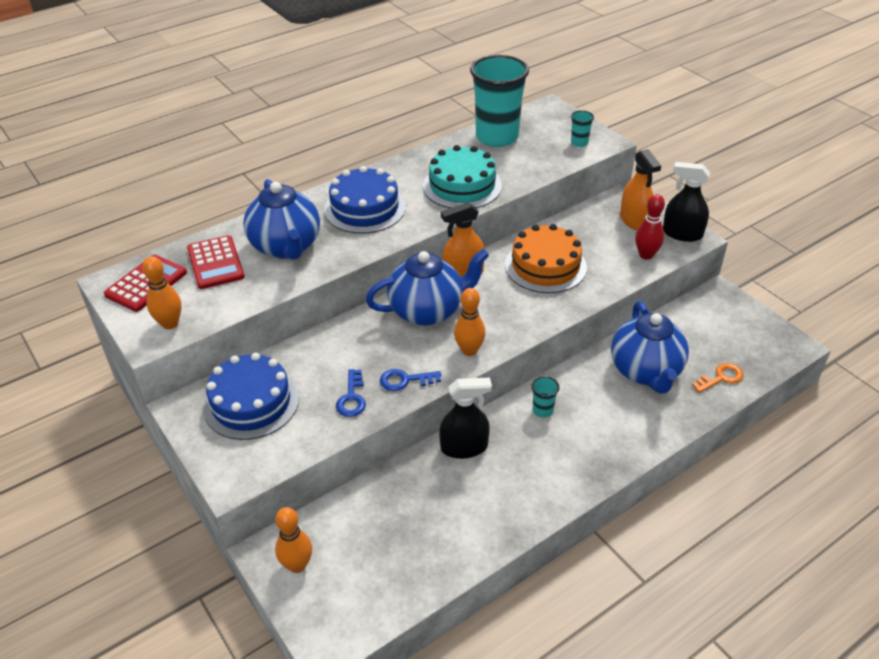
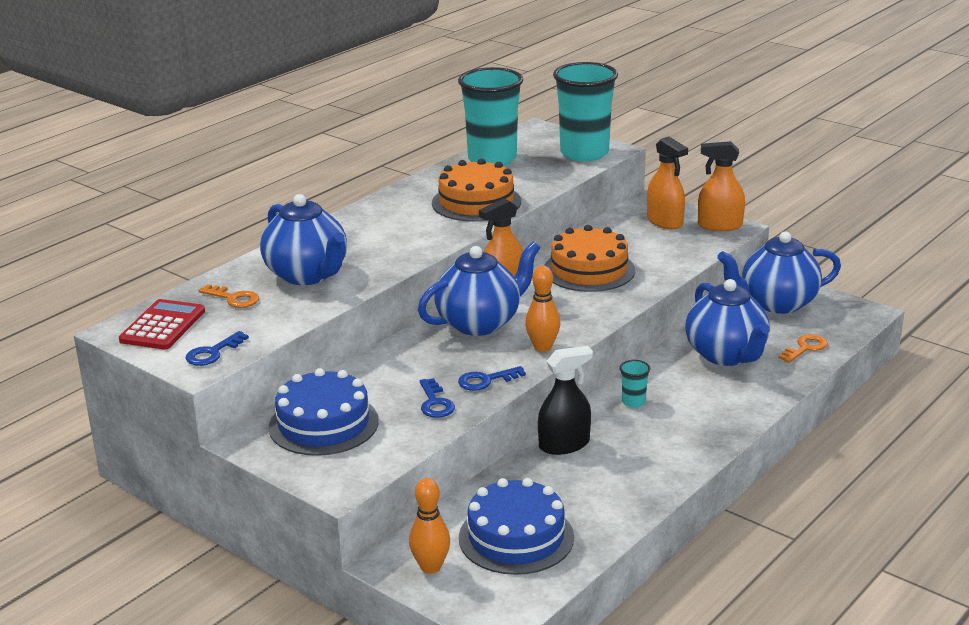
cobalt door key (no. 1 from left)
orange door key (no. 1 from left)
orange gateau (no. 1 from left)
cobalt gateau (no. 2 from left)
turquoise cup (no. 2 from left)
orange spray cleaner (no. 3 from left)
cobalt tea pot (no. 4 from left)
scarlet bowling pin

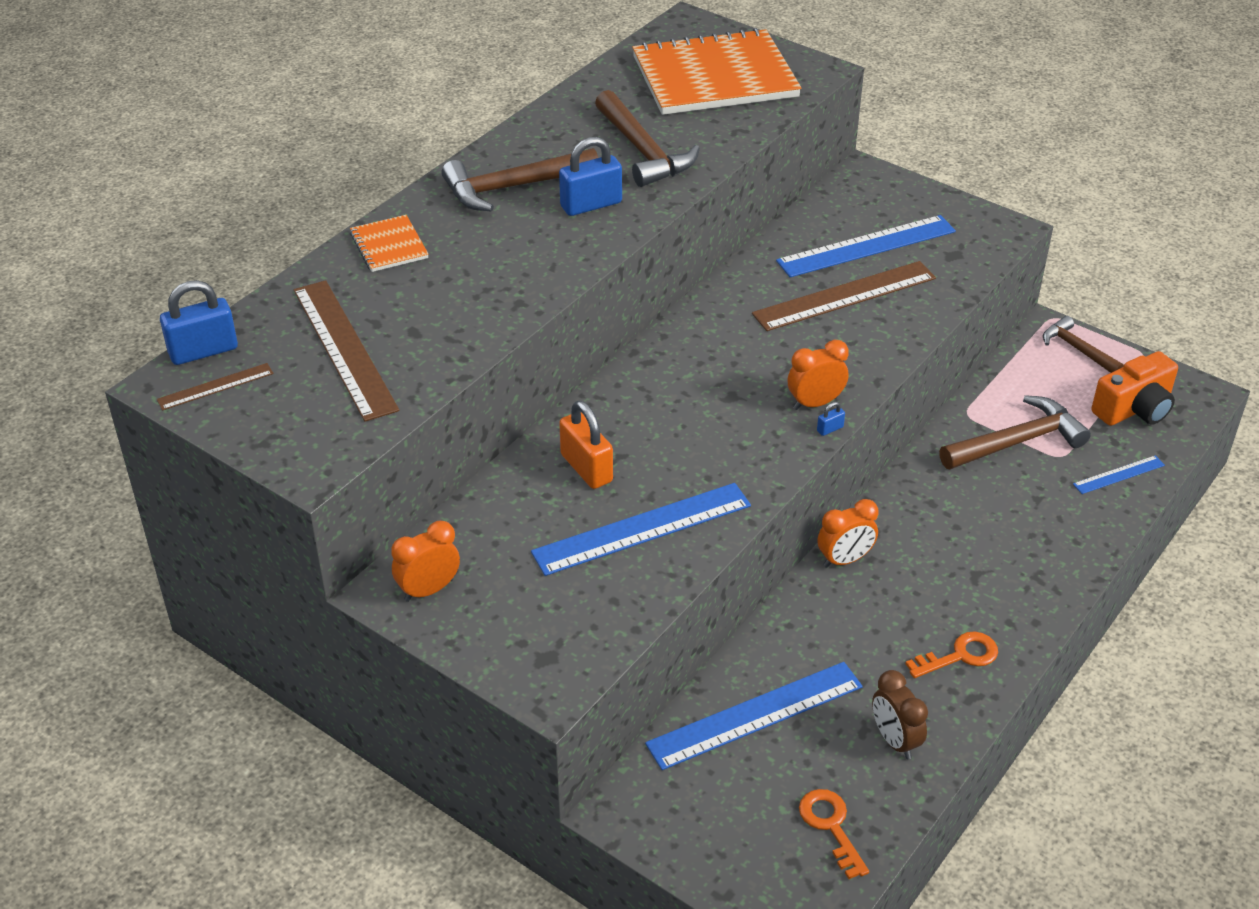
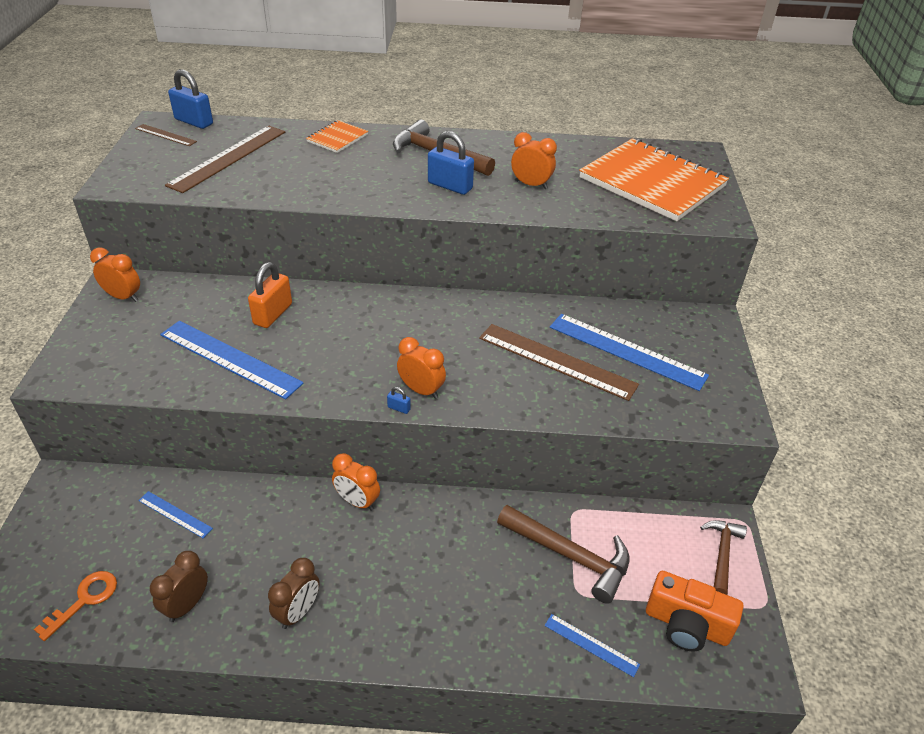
cobalt ruler (no. 1 from left)
russet alarm clock (no. 2 from left)
orange alarm clock (no. 4 from left)

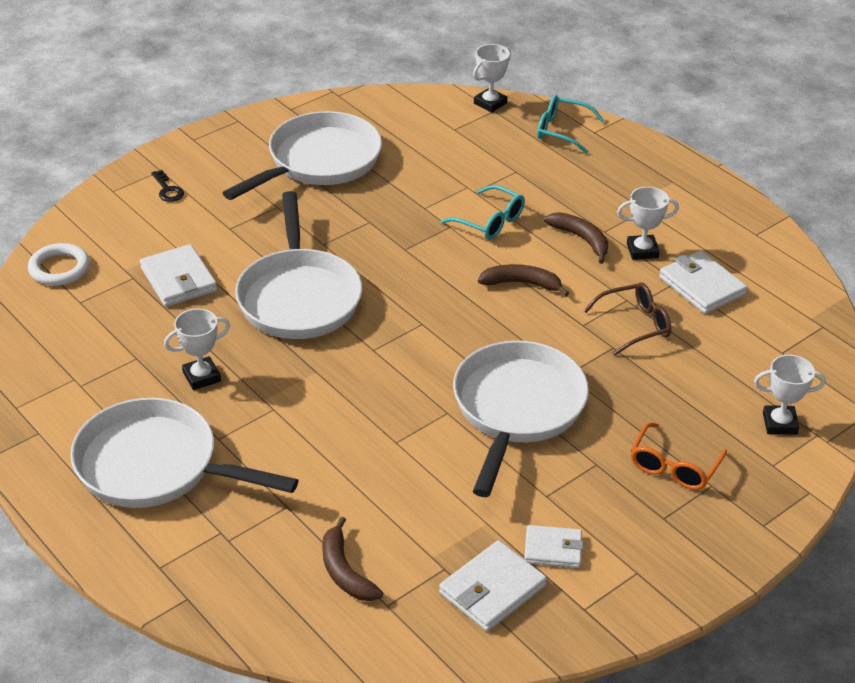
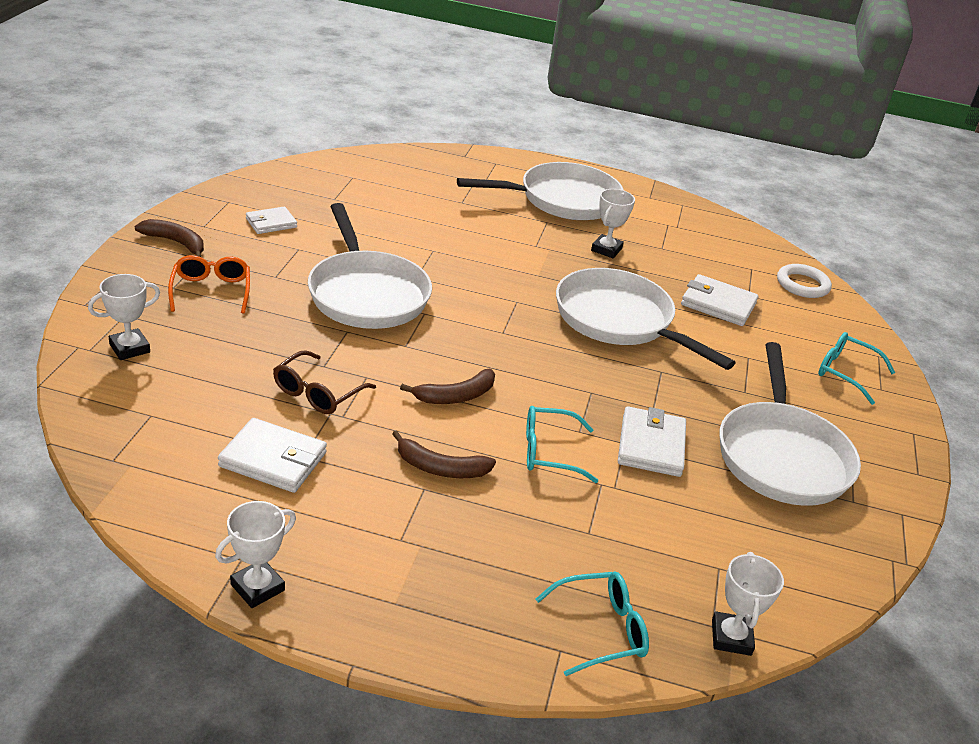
russet banana (no. 1 from left)
pure white trophy (no. 2 from left)
pure white card wallet (no. 3 from left)
turquoise eyeglasses (no. 3 from left)

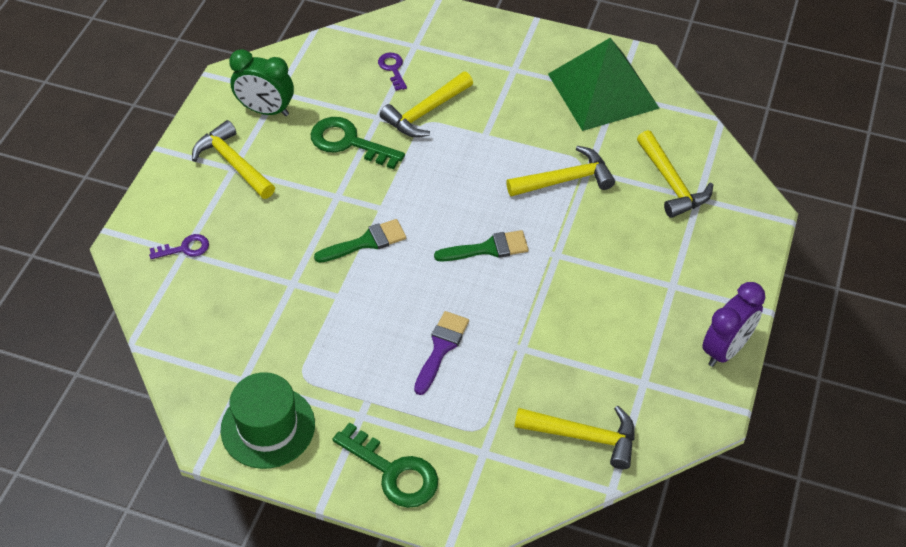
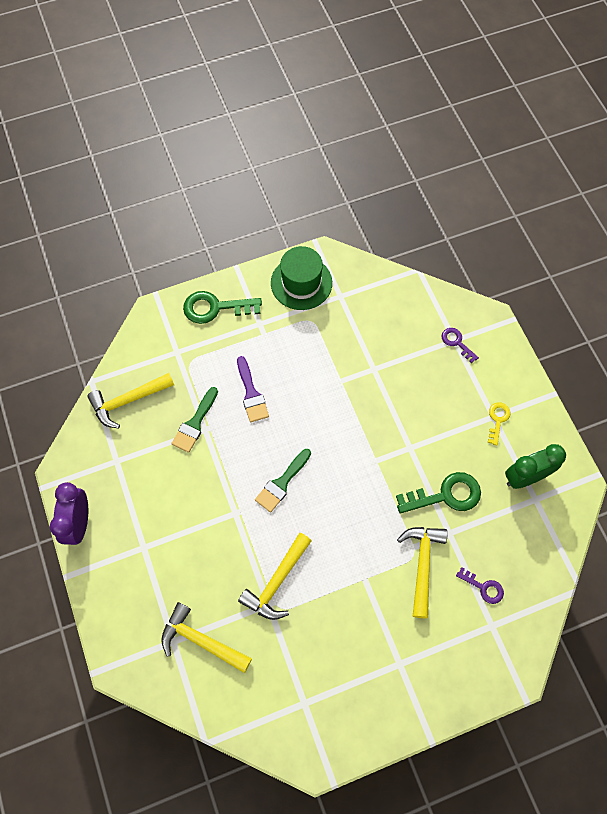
green paintbrush (no. 1 from left)
royal purple door key (no. 1 from left)
bright yellow door key
green pyramid

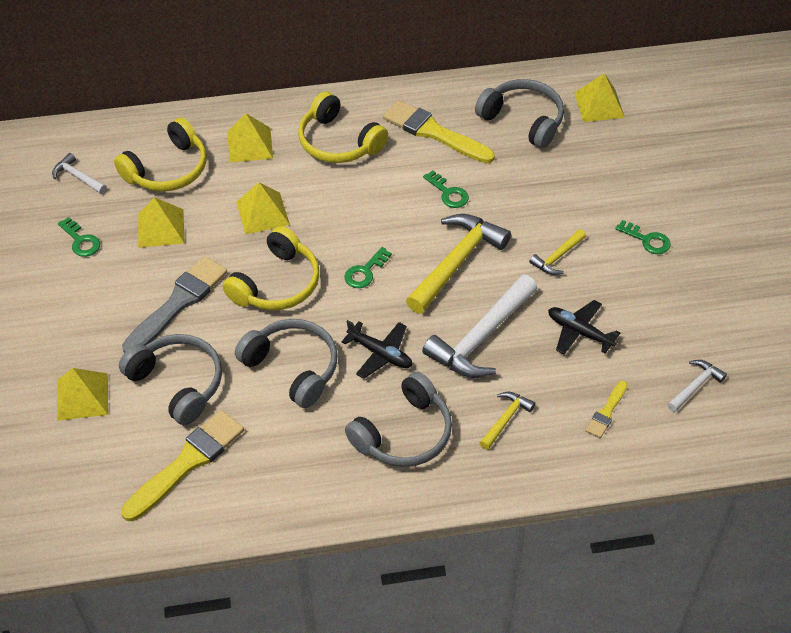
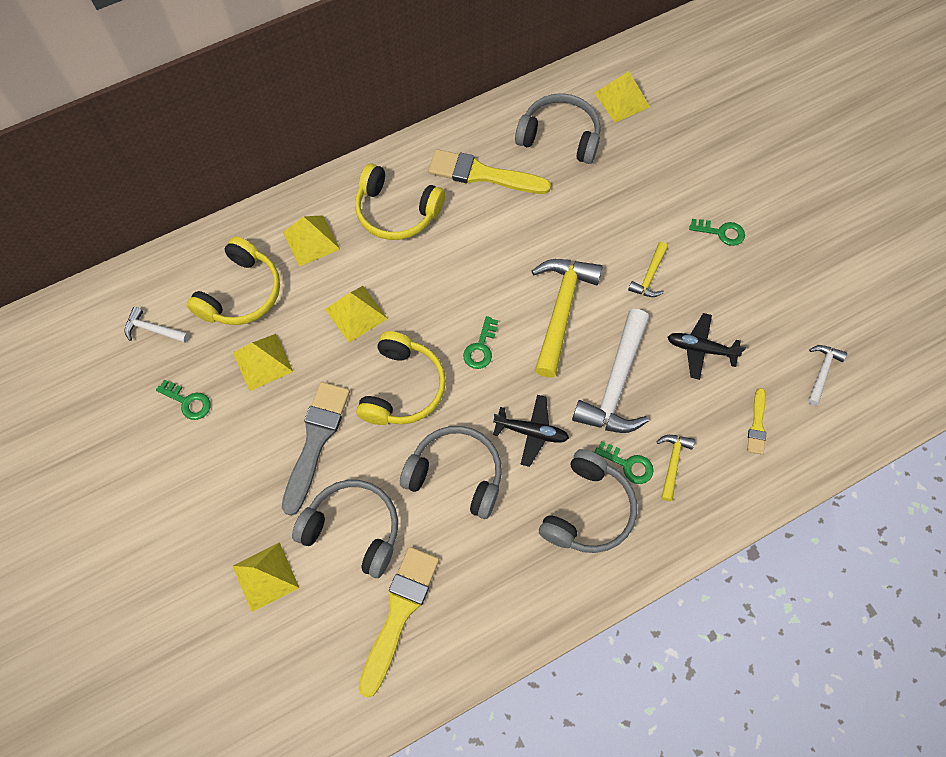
green door key (no. 3 from left)

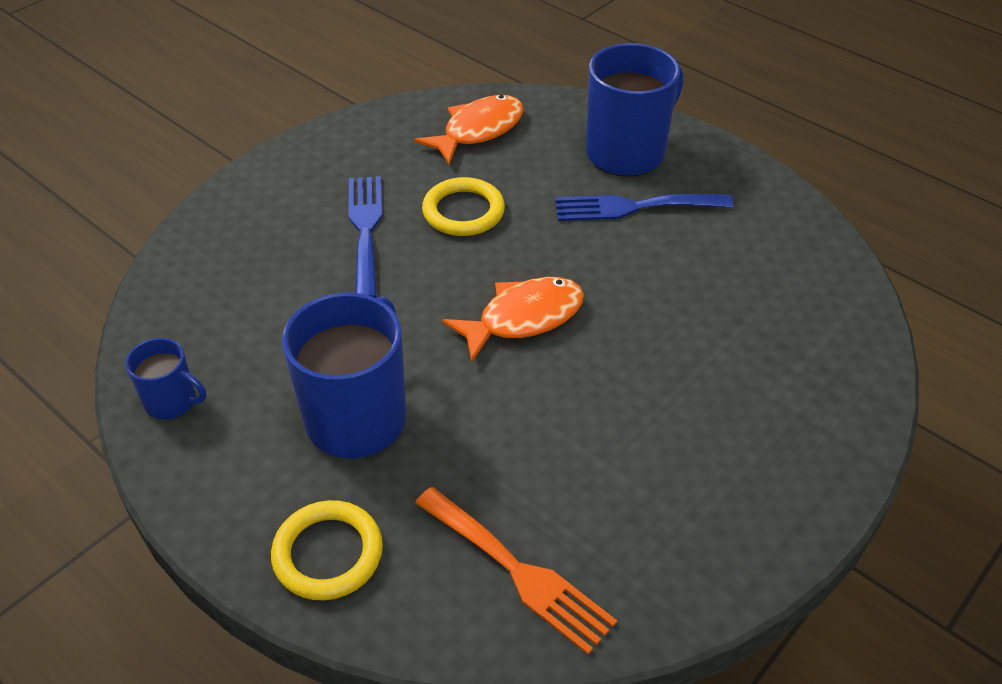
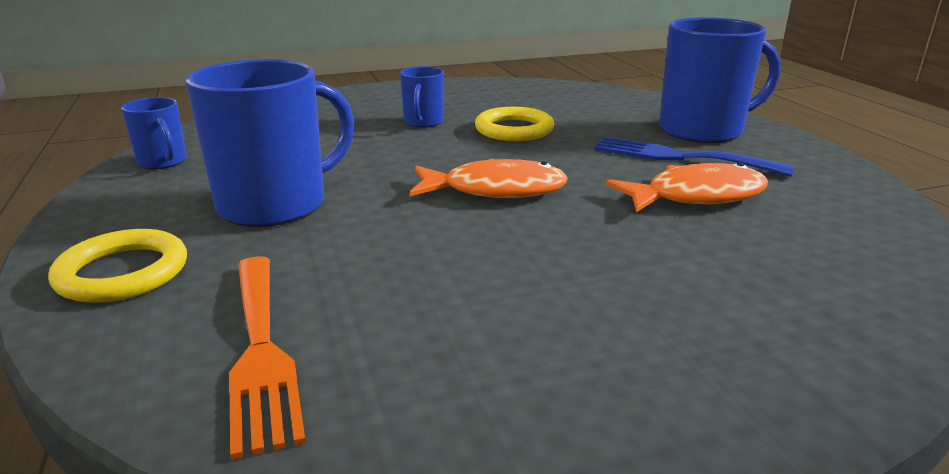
cobalt mug (no. 3 from left)
orange toy fish (no. 2 from left)

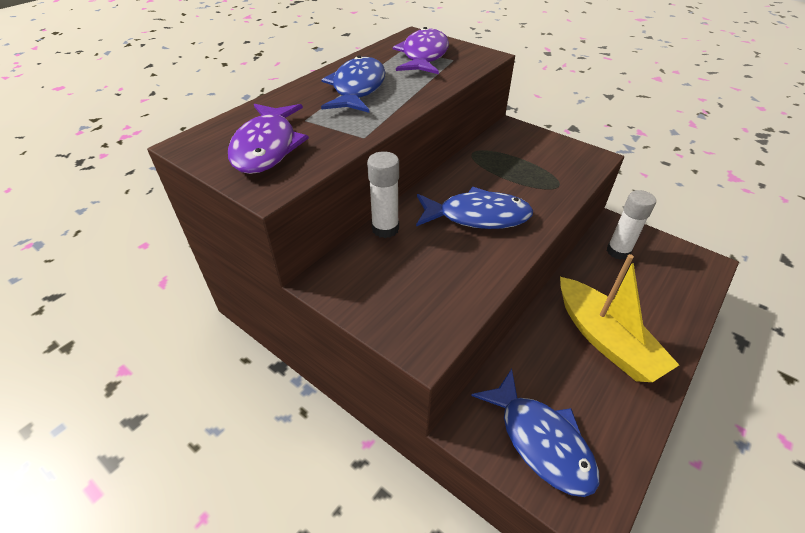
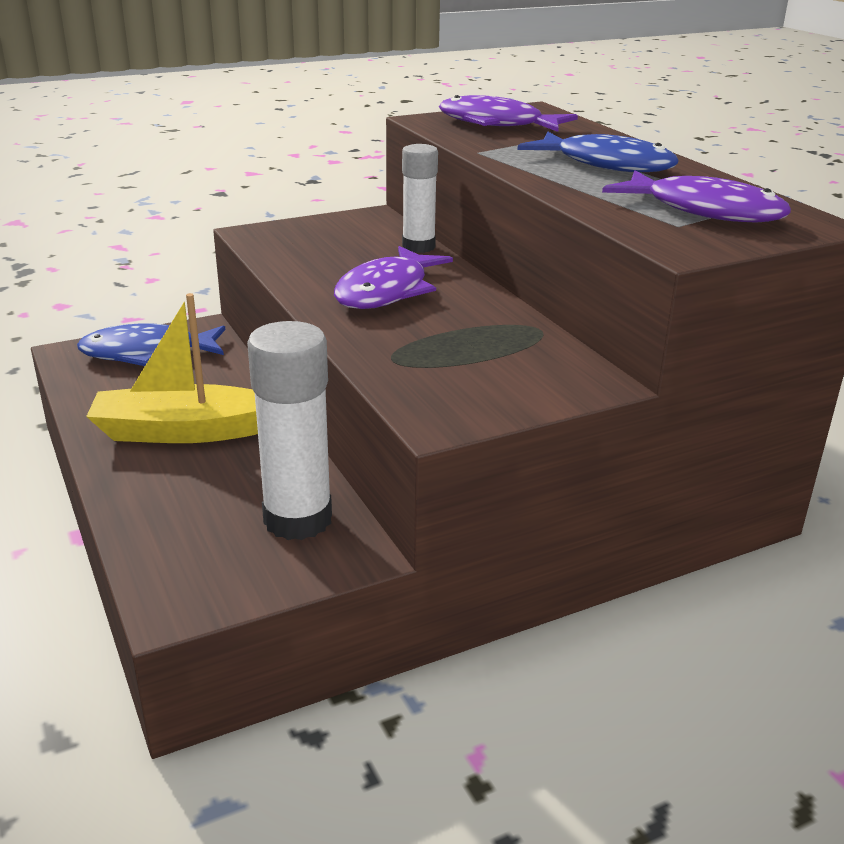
pure white glue (no. 1 from left)
royal purple toy fish (no. 1 from left)

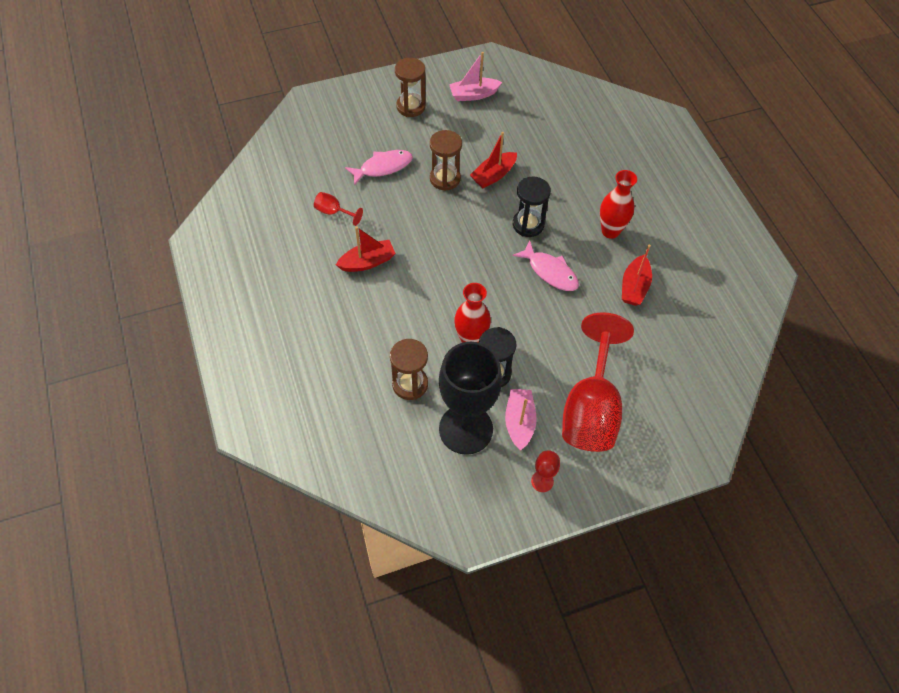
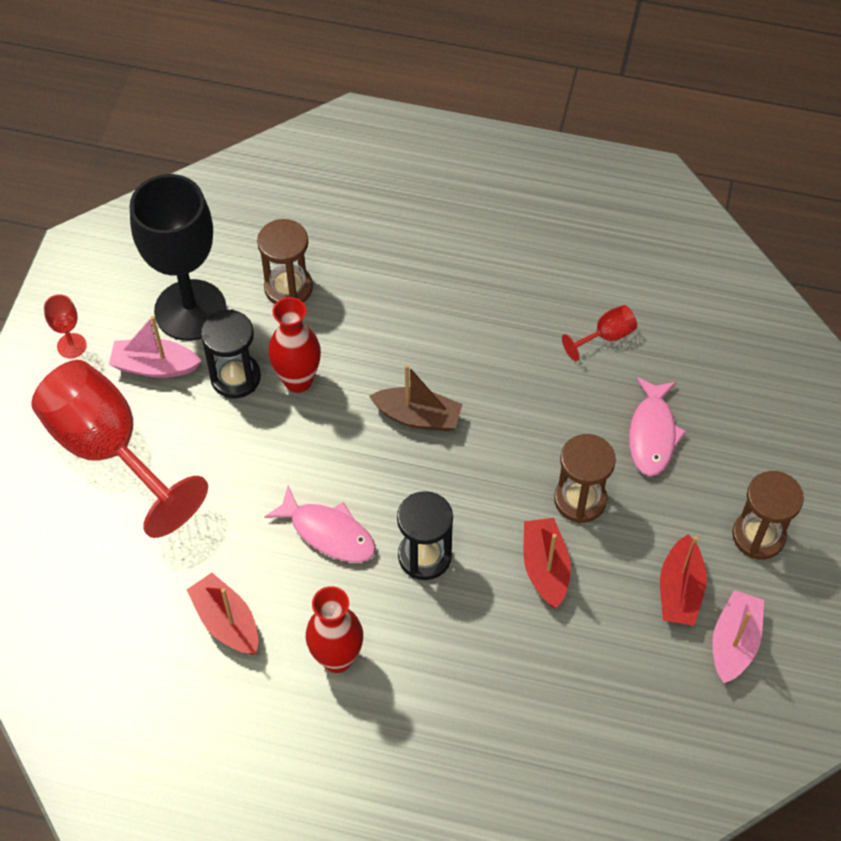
rose-pink sailboat (no. 1 from left)
rose-pink toy fish (no. 1 from left)
russet sailboat
scarlet sailboat (no. 3 from left)

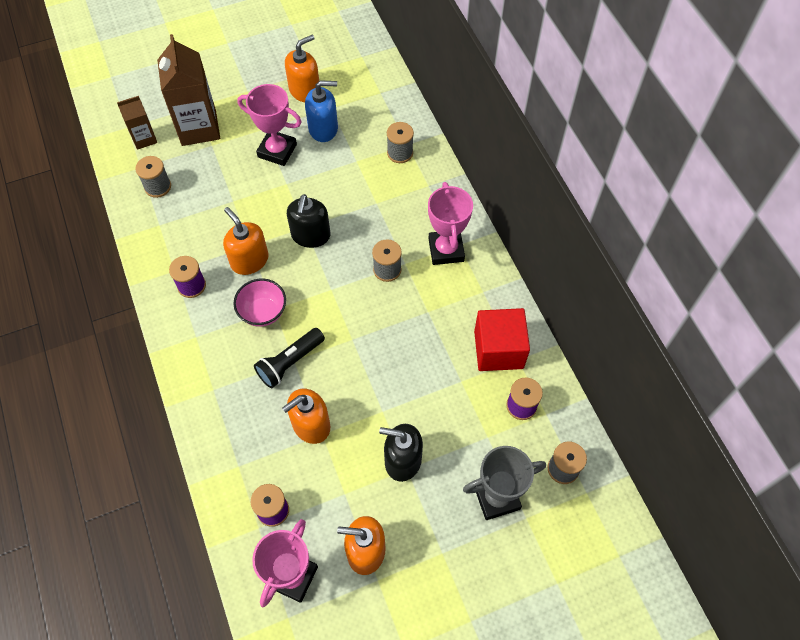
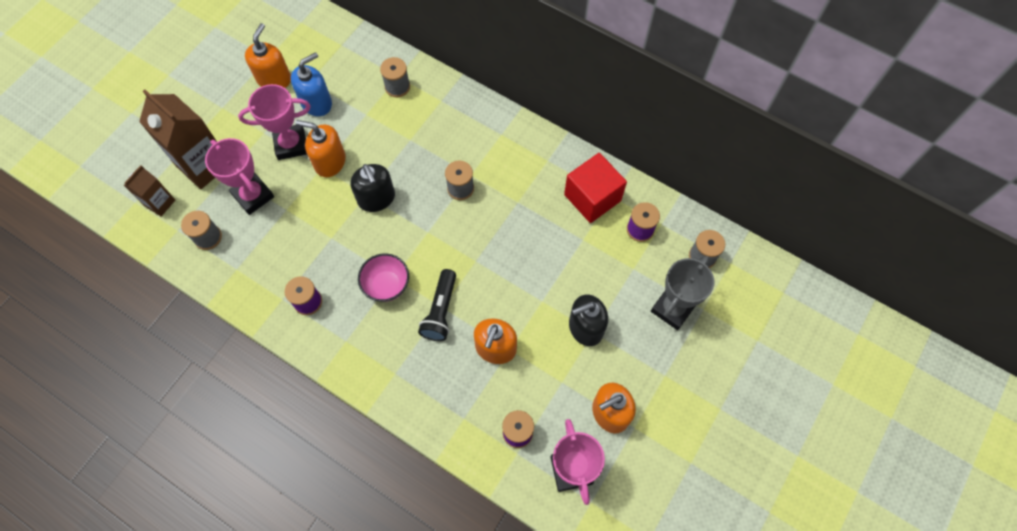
rose-pink trophy (no. 1 from left)
orange pump bottle (no. 2 from left)

